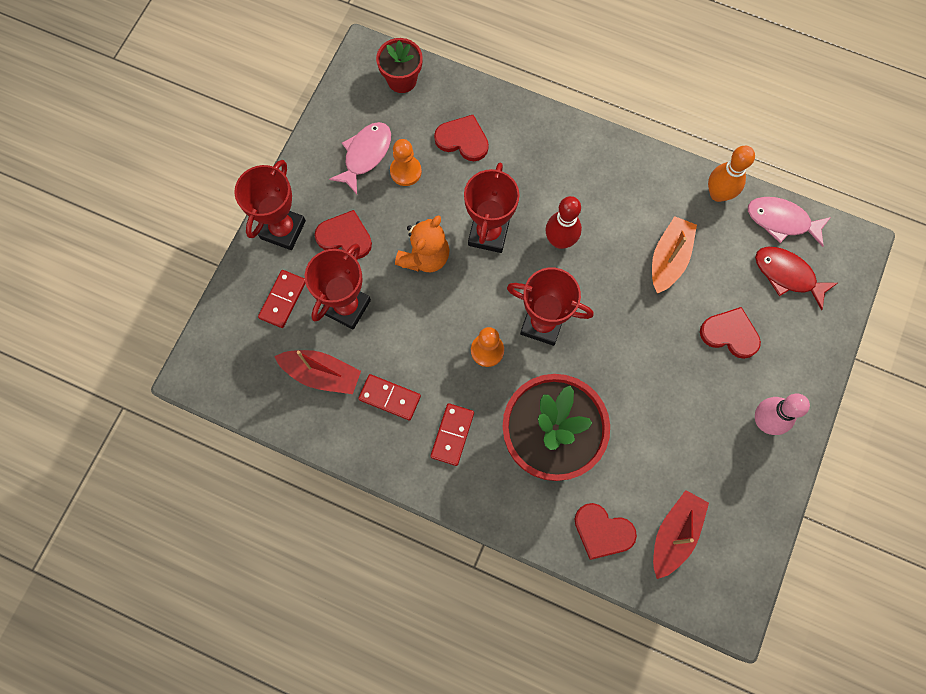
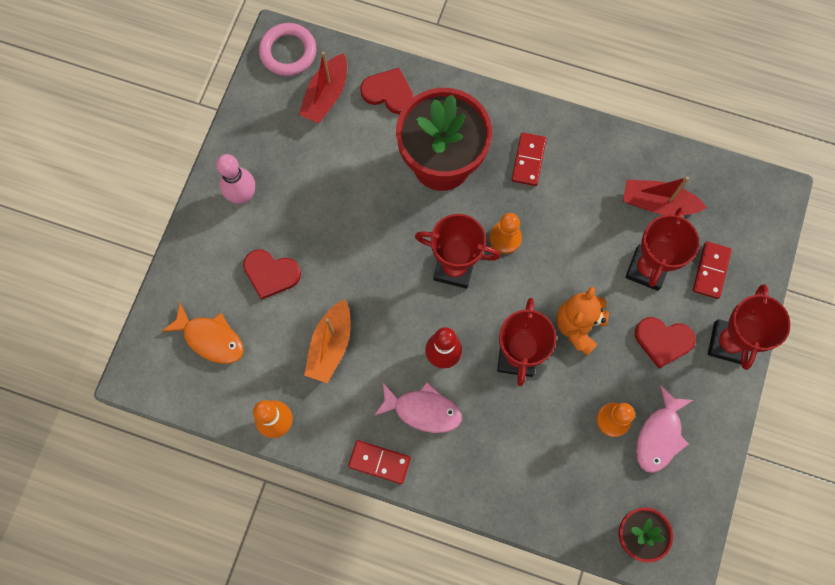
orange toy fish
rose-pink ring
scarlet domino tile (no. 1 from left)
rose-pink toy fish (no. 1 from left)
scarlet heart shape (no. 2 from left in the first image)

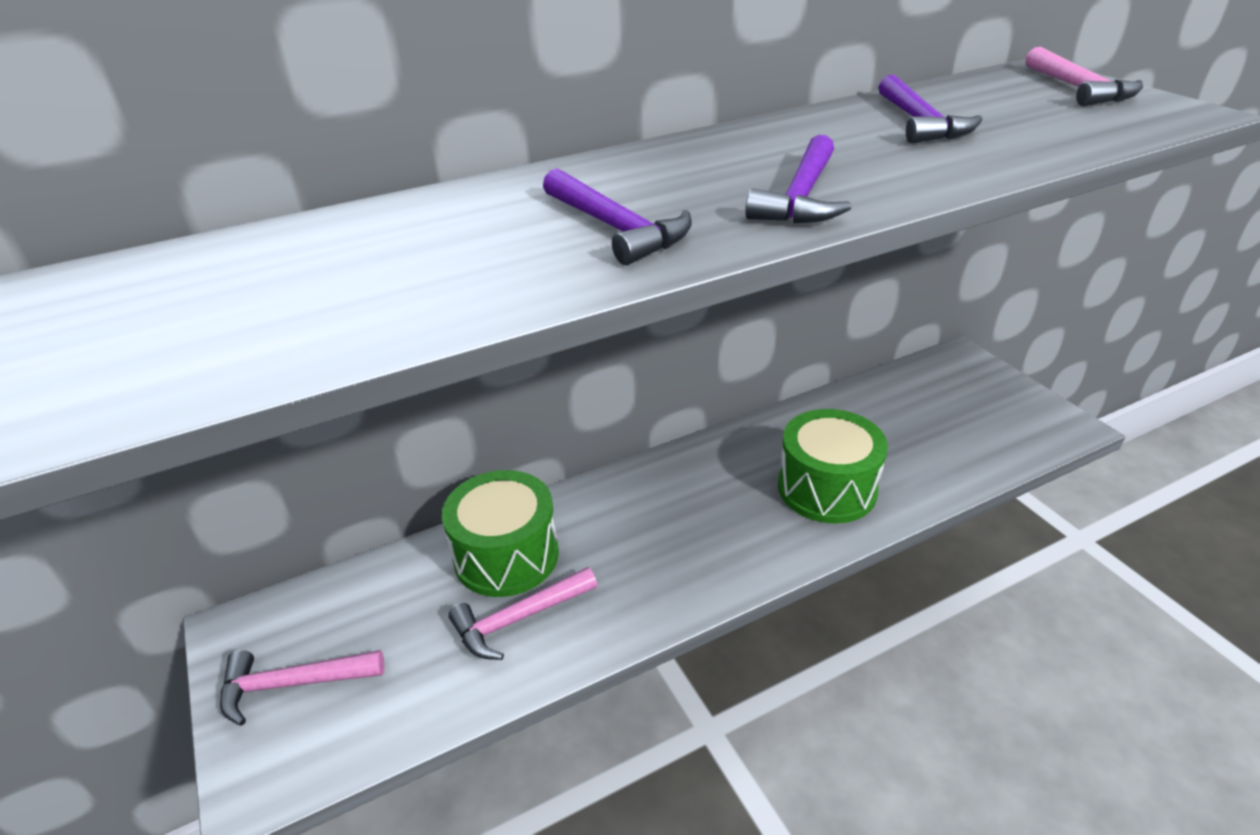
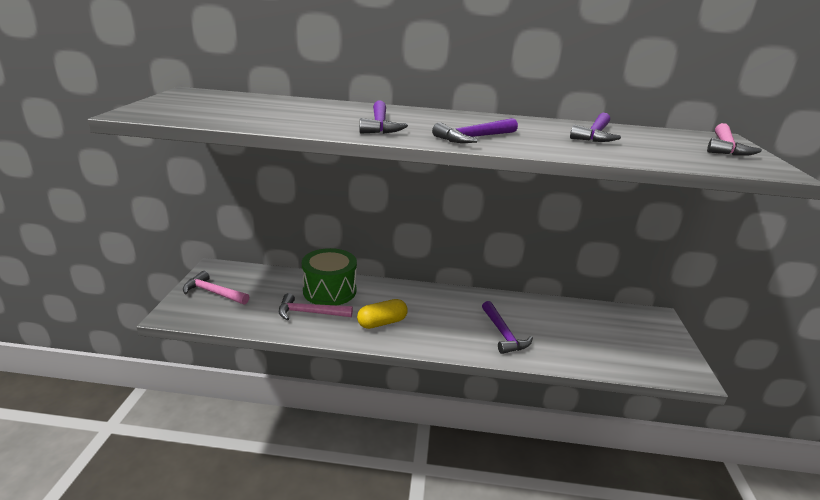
bright yellow capsule
royal purple carpenter's hammer (no. 3 from left)

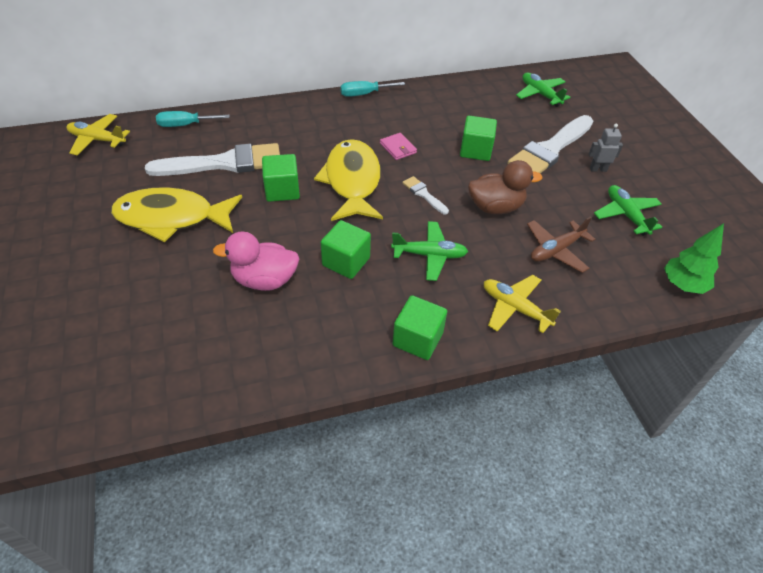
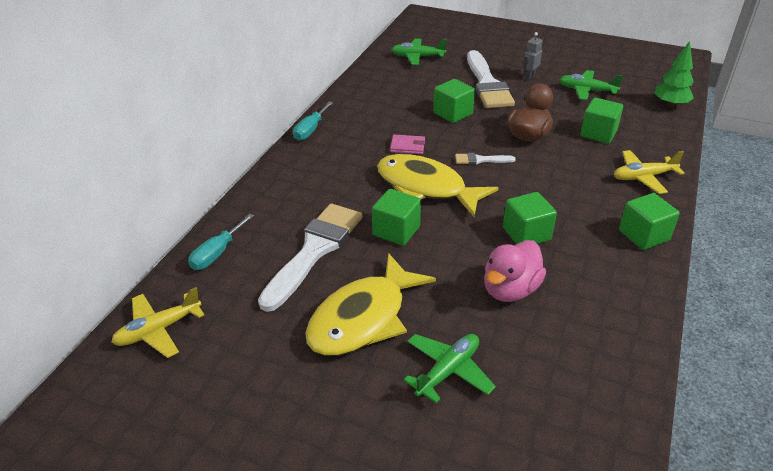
green toy plane (no. 2 from left)
green block (no. 4 from left)

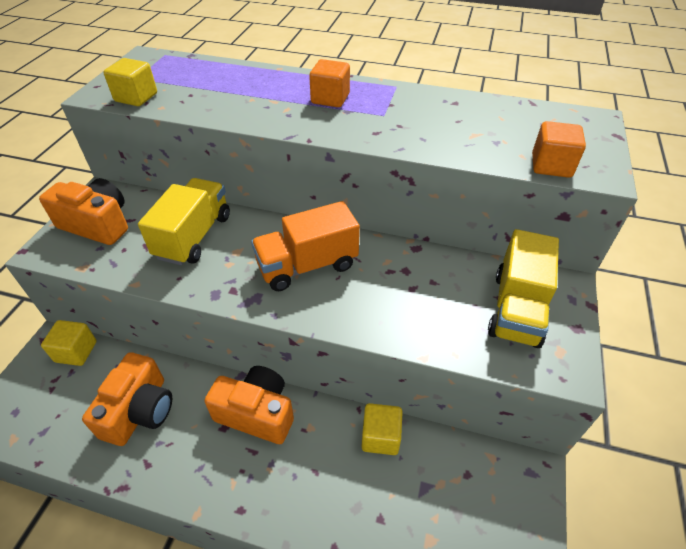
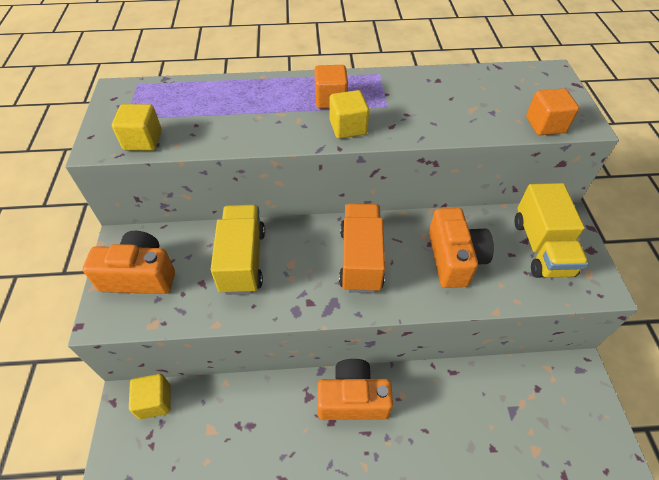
bright yellow block (no. 3 from left)
orange lorry
orange photo camera (no. 3 from left)

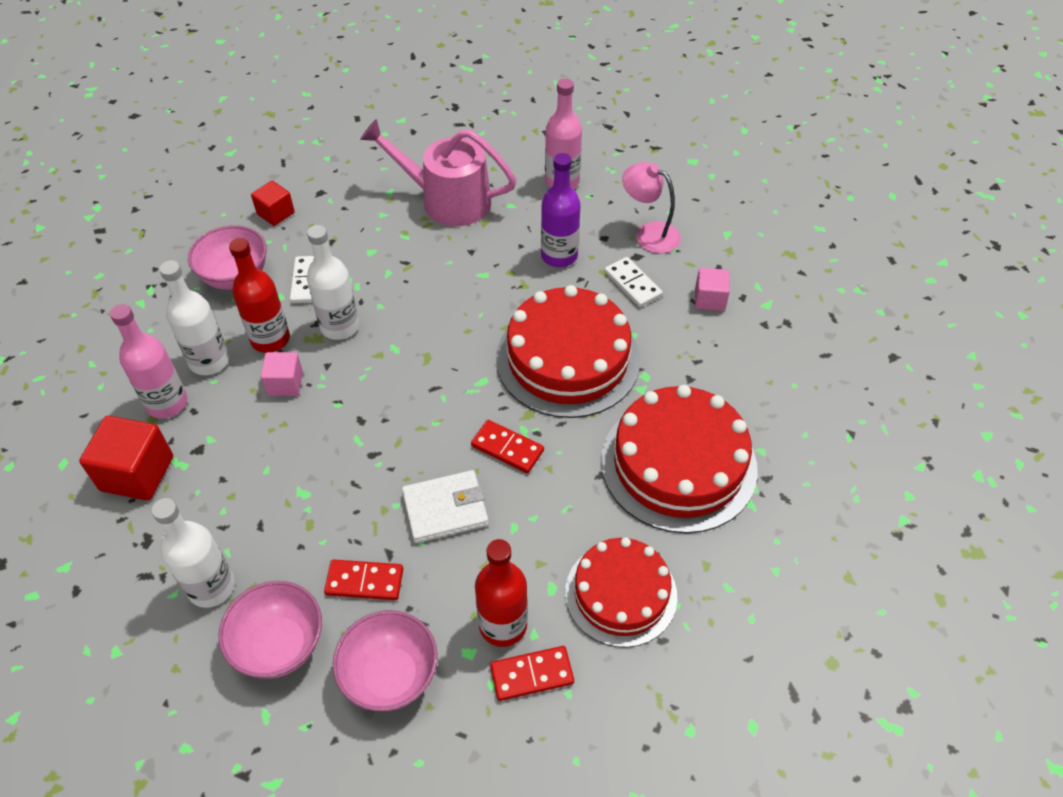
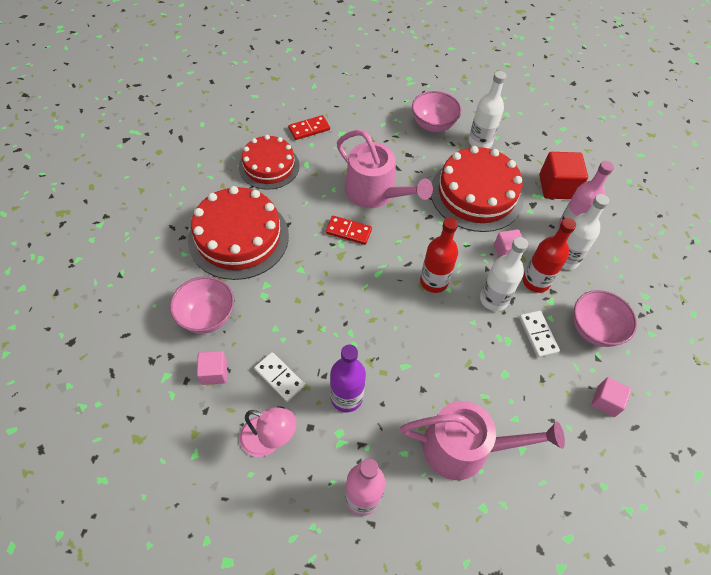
rose-pink deep dish (no. 1 from left)
rose-pink watering pot (no. 1 from left)
scarlet bottle (no. 1 from left)
scarlet gateau (no. 3 from left)
rose-pink block (no. 3 from left)
scarlet domino tile (no. 1 from left in the first image)

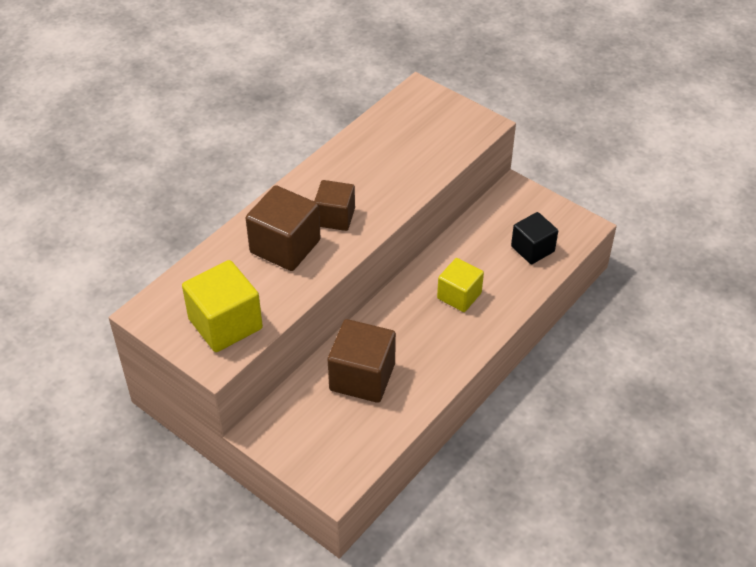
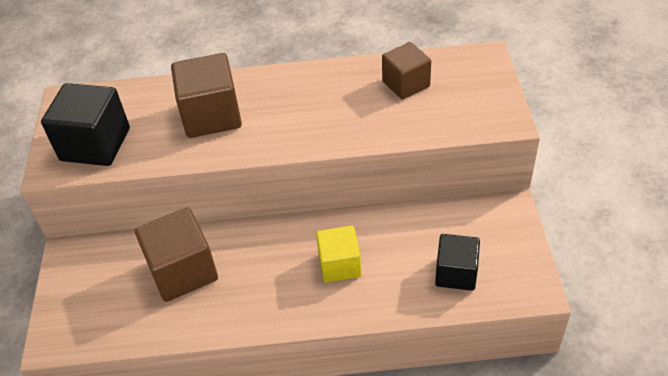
ebony block (no. 1 from left)
russet block (no. 3 from left)

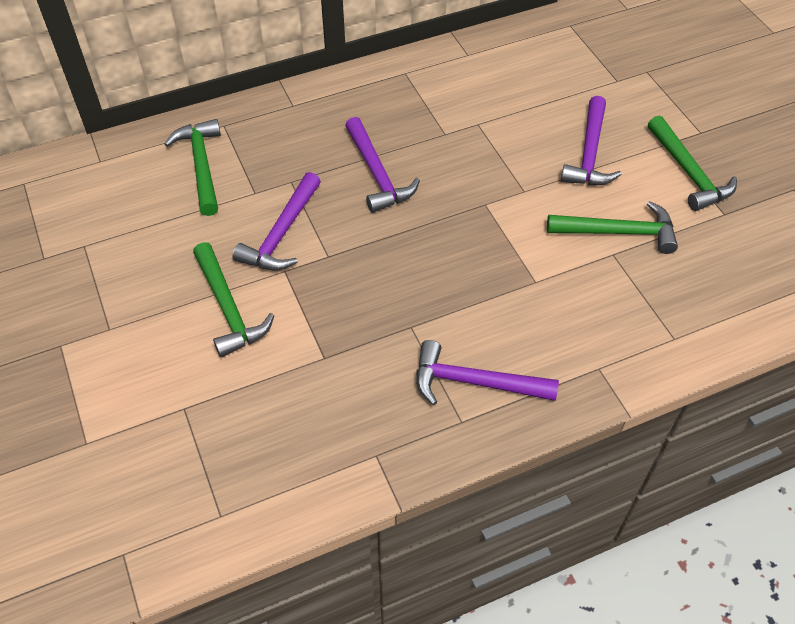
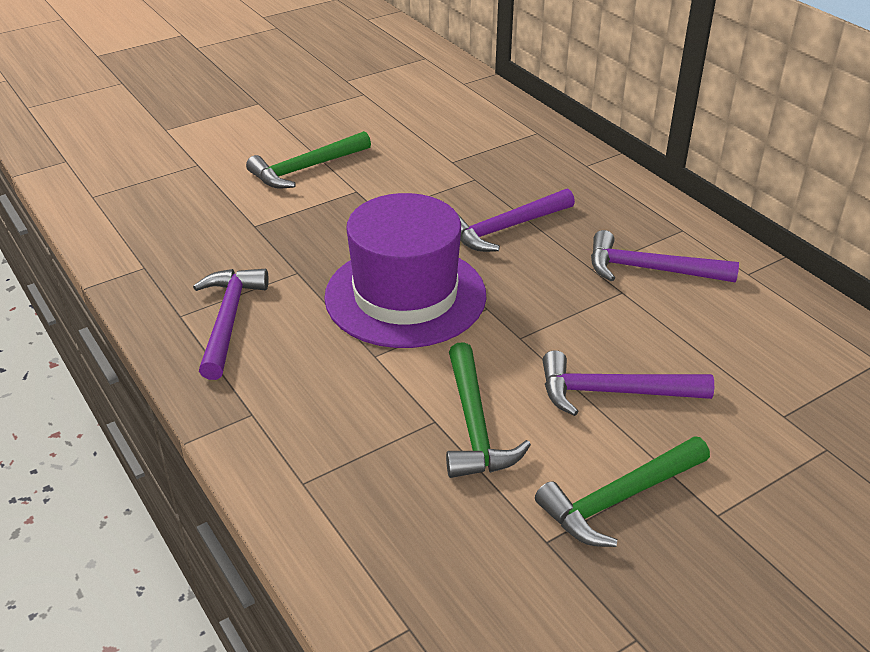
royal purple top hat
royal purple carpenter's hammer (no. 4 from left)
green carpenter's hammer (no. 1 from left in the first image)

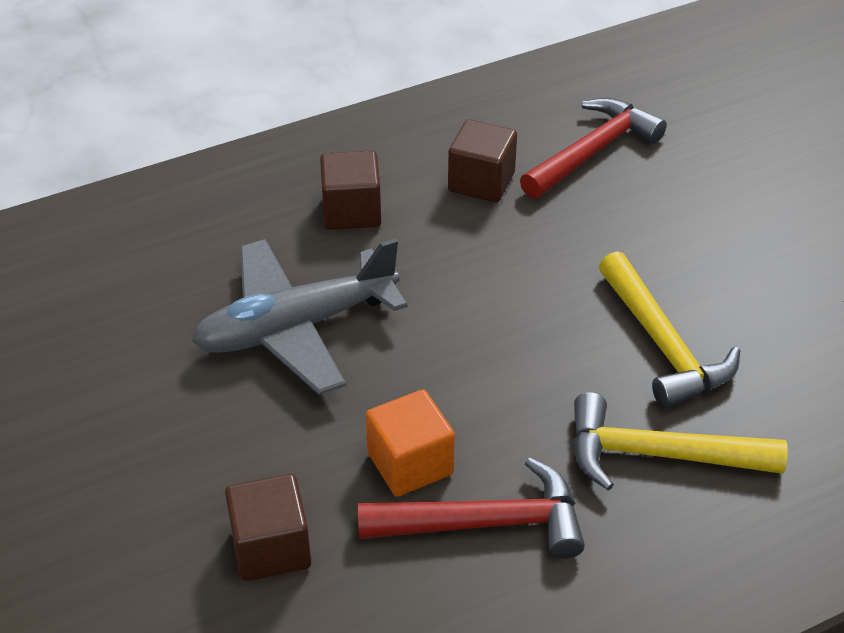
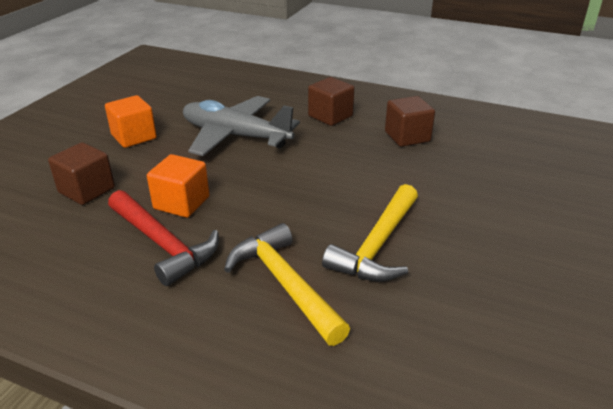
orange block (no. 1 from left)
scarlet carpenter's hammer (no. 2 from left in the first image)

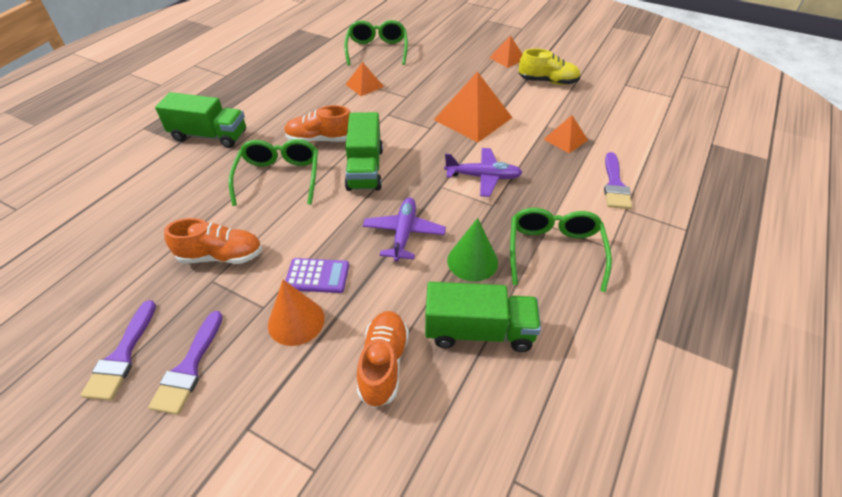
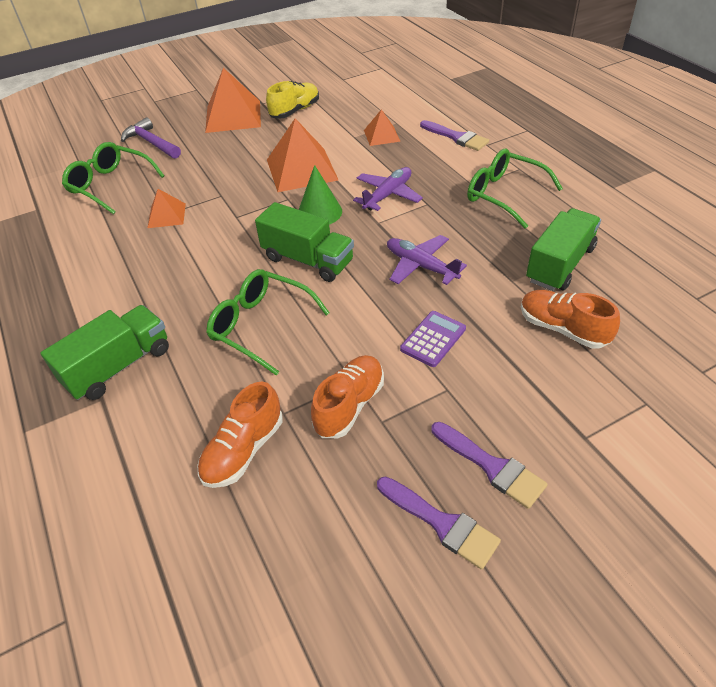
royal purple carpenter's hammer
orange shoe (no. 1 from left)
orange pyramid (no. 2 from left)
green cone shape
orange cone shape

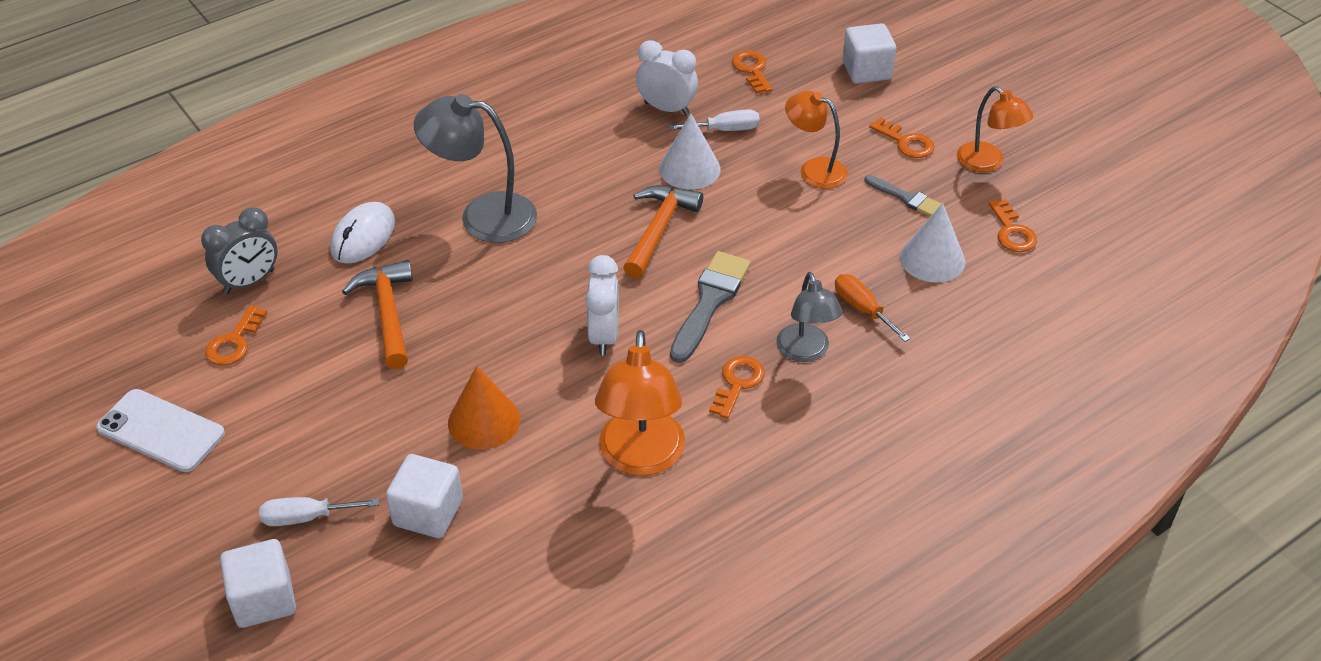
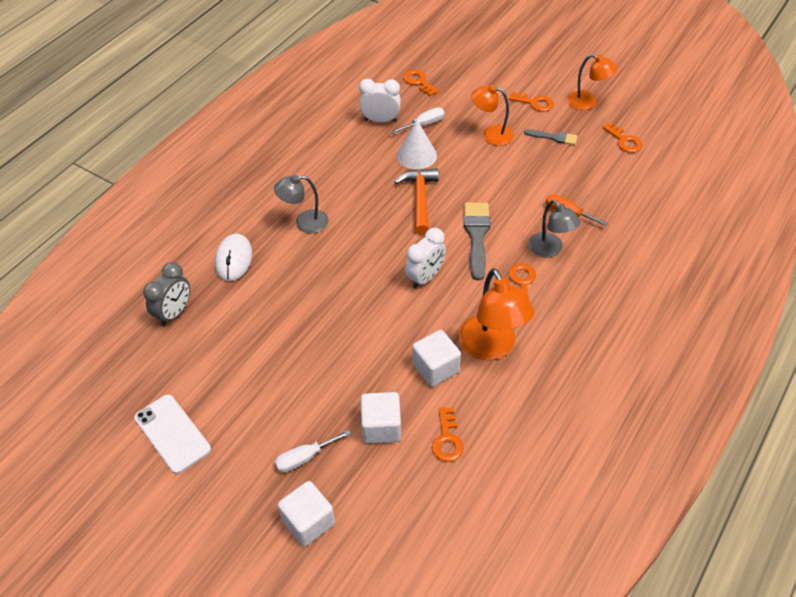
pure white smartphone
ash-grey lamp (no. 1 from left)
pure white alarm clock (no. 2 from left)
pure white block (no. 3 from left)
orange door key (no. 2 from left)
orange carpenter's hammer (no. 1 from left in the first image)
orange cone shape
pure white cone shape (no. 2 from left in the first image)

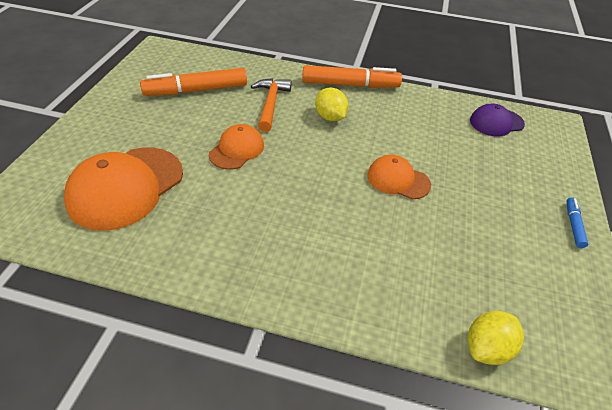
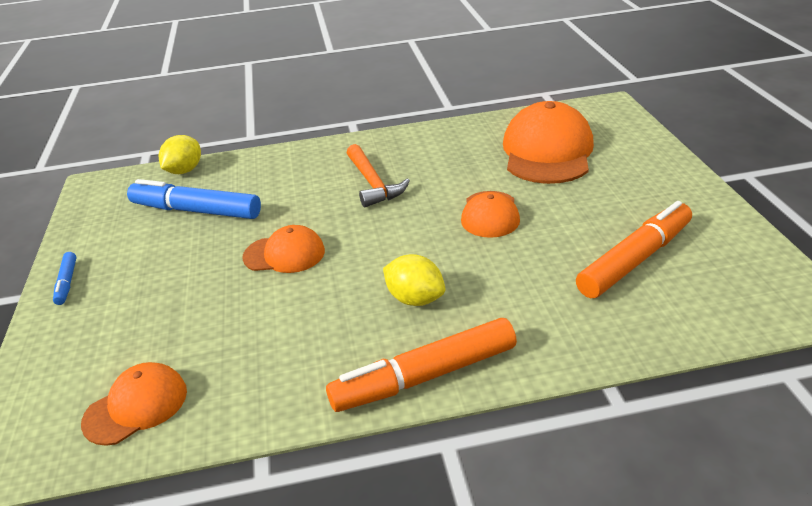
orange baseball cap (no. 1 from left)
cobalt felt pen (no. 2 from left)
orange carpenter's hammer

